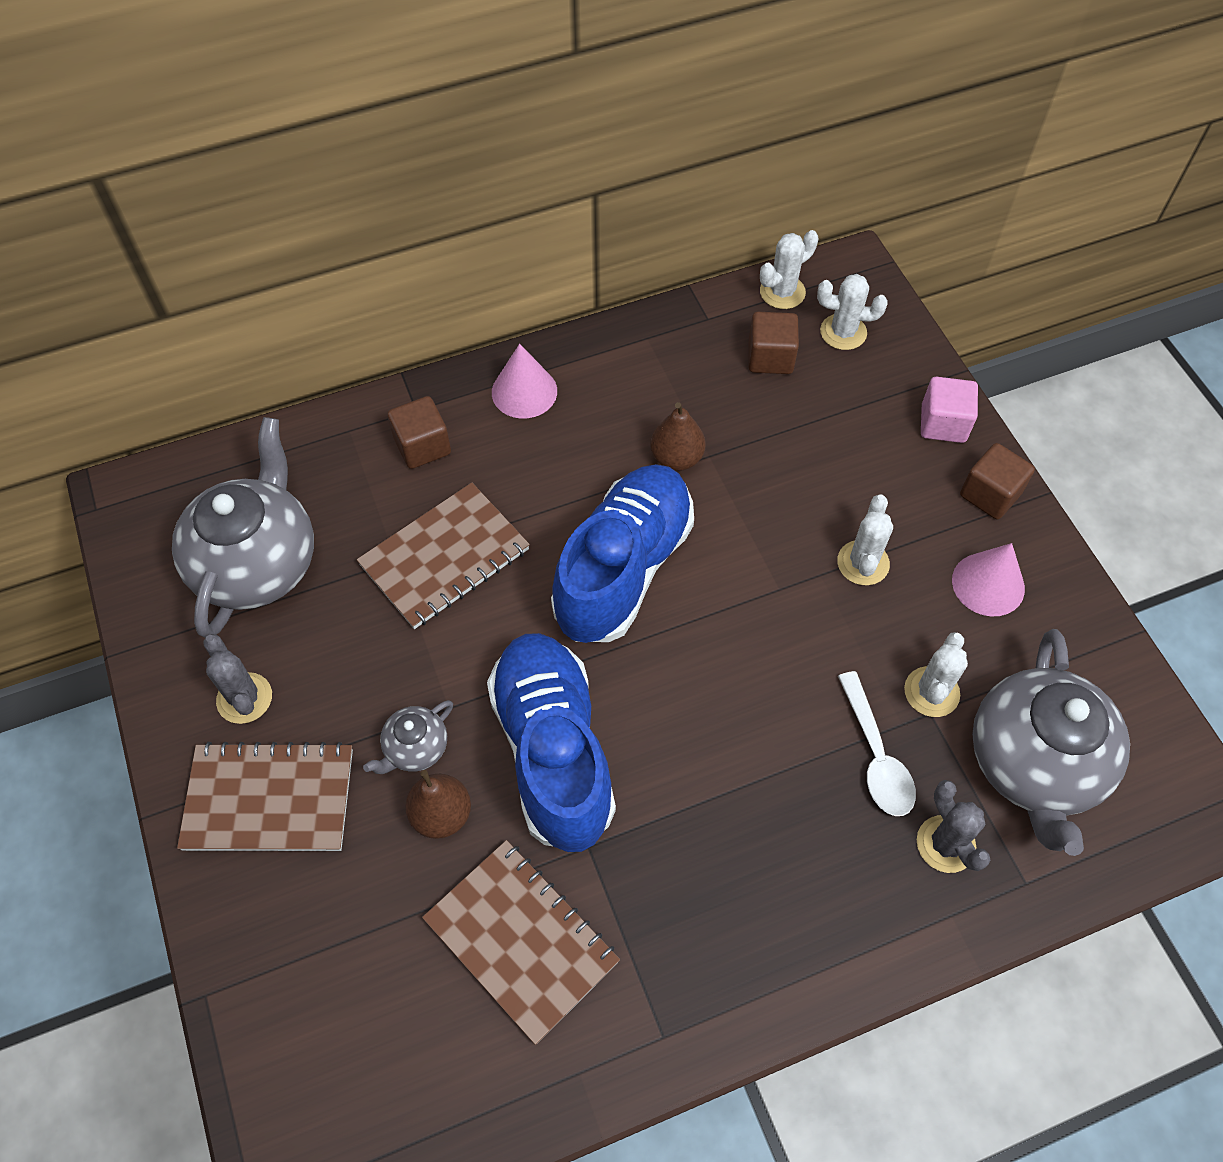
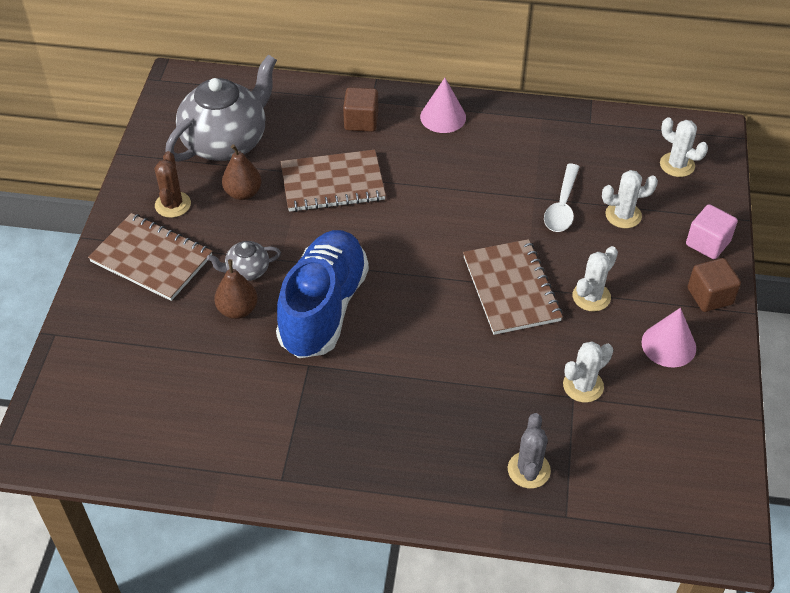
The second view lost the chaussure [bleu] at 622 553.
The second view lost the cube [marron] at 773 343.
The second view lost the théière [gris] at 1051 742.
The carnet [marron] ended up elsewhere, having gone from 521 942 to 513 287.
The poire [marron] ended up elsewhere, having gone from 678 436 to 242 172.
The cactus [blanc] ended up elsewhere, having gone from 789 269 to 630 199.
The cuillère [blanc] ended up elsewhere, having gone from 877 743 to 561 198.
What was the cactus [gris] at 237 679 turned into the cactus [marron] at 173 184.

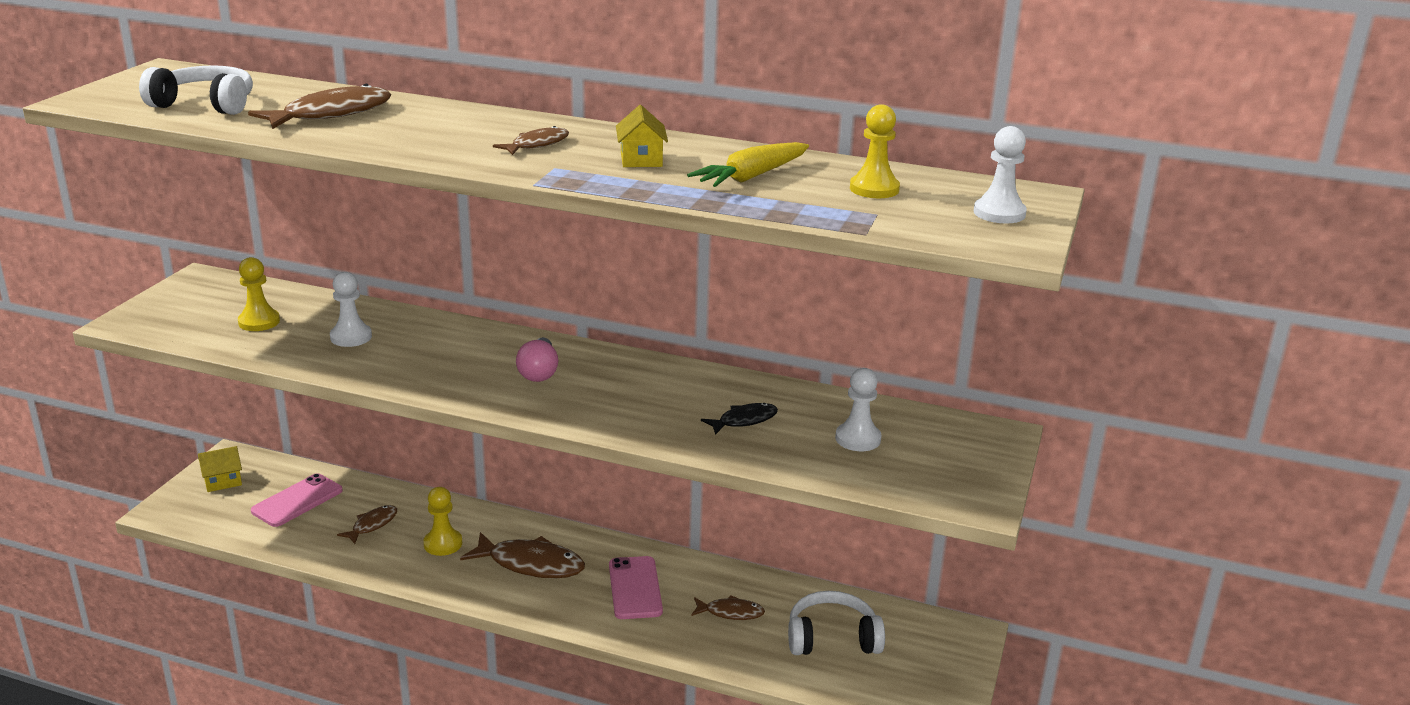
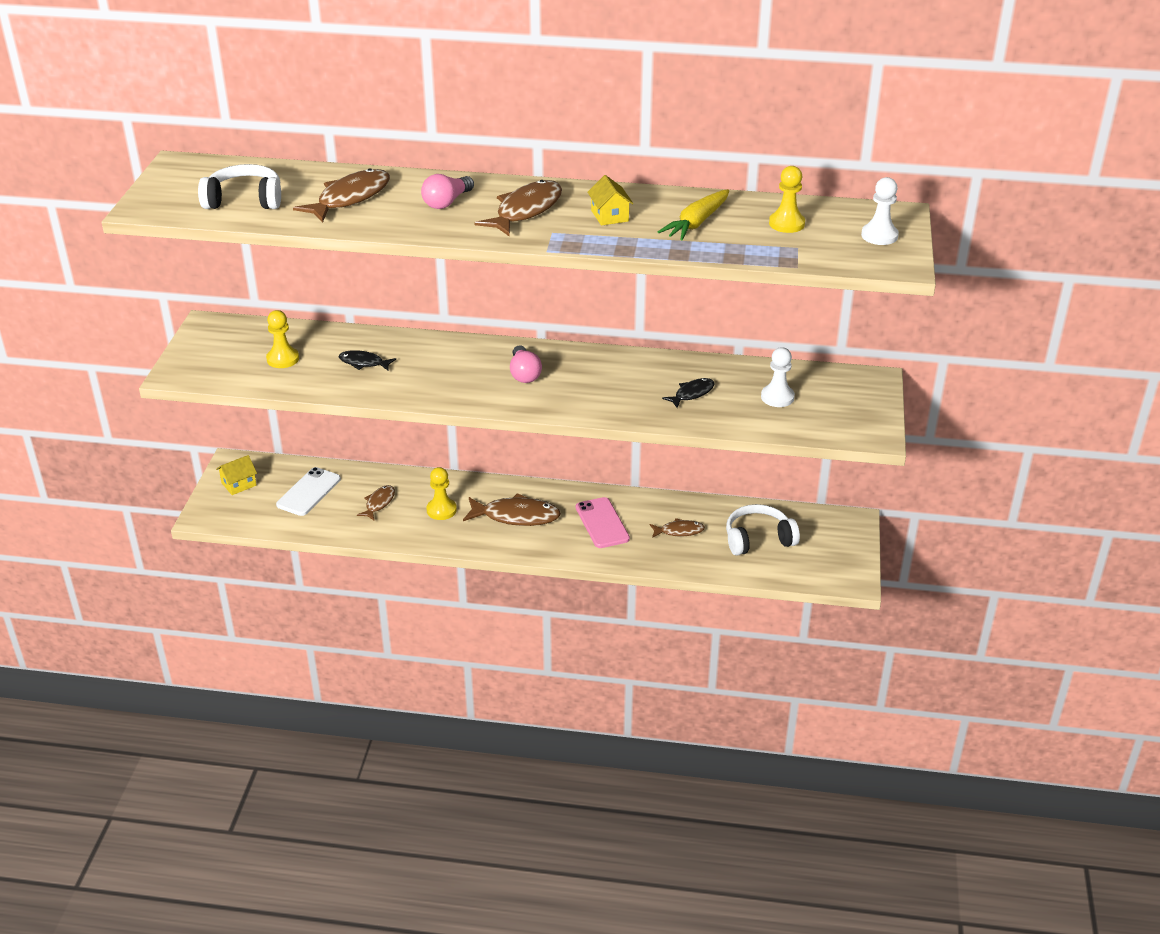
The second view gained the ampoule [rose] at 447 191.
Where the pion [blanc] stood at 351 309, the poisson [noir] came to stand at 367 360.
What was the téléphone [rose] at 297 500 turned into the téléphone [blanc] at 308 491.
The size of the poisson [marron] at 531 140 changed by a factor of 1.78.

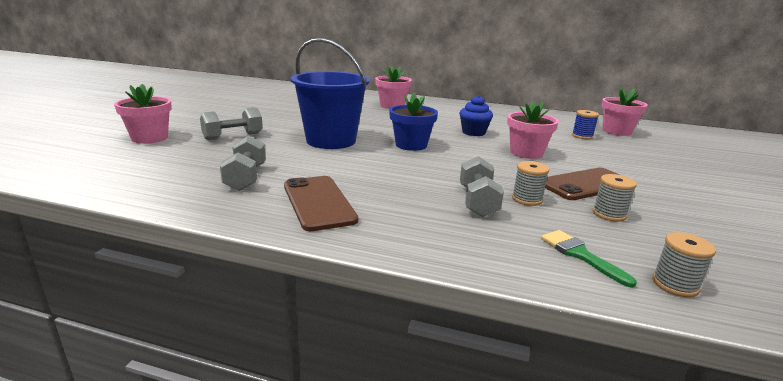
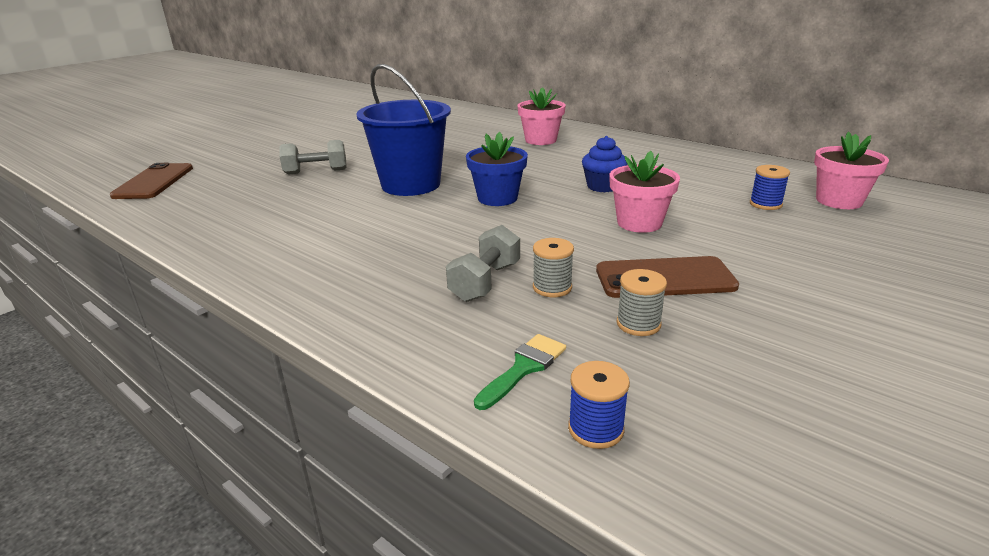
The second view lost the pot de fleurs [rose] at 143 114.
The second view lost the haltère [gris] at 243 163.
The téléphone [marron] ended up elsewhere, having gone from 321 203 to 151 181.
What was the bobine [gris] at 684 264 turned into the bobine [bleu] at 599 405.
The pinceau [vert] at 589 258 ended up facing another way, 45 degrees clockwise from before.

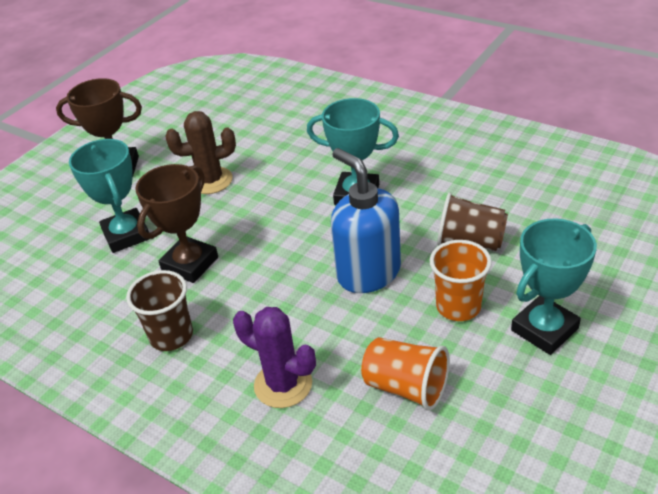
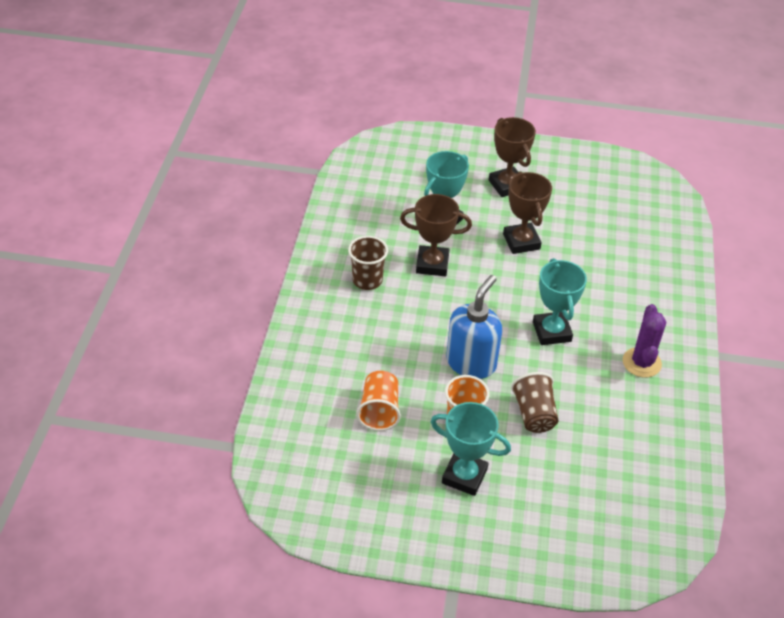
The cactus [violet] ended up elsewhere, having gone from 274 357 to 644 341.
Where the cactus [marron] stood at 200 152, the trophée [marron] came to stand at 527 212.

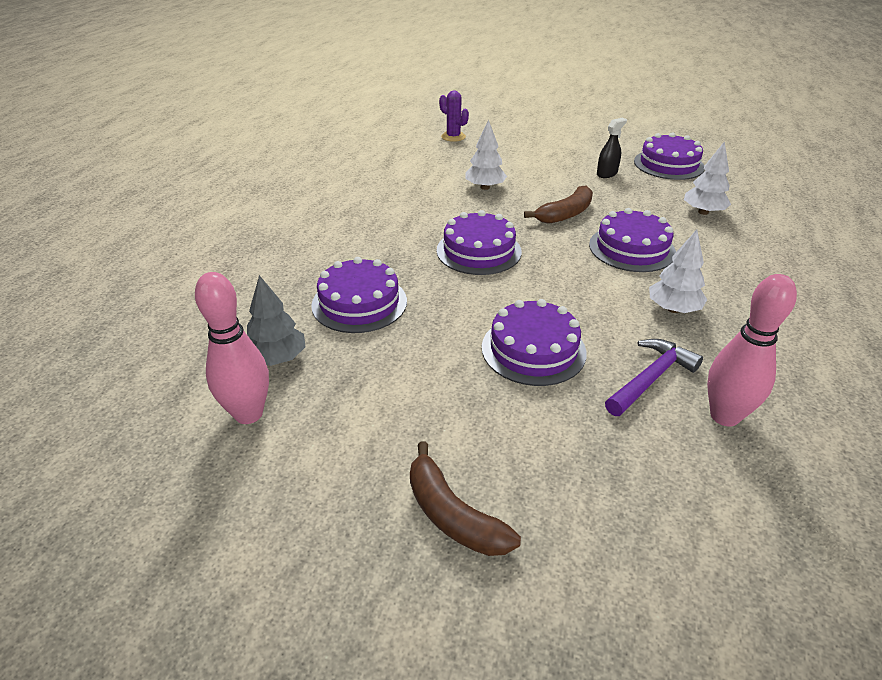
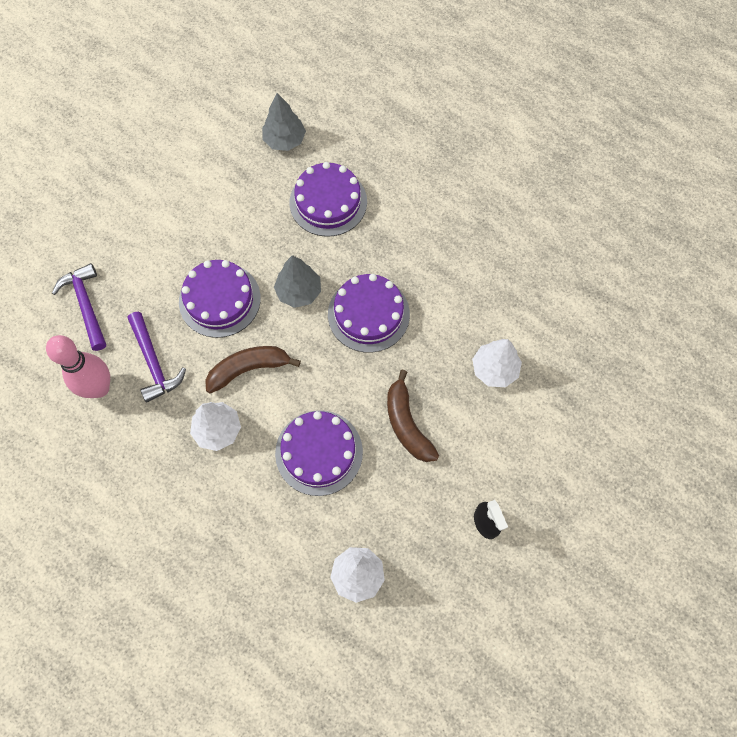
The second view lost the quille [rose] at 232 348.
The second view lost the cactus [violet] at 454 116.
The second view lost the gâteau [violet] at 669 156.
The second view gained the marteau [violet] at 79 307.
The second view gained the arbre [gris] at 297 281.
The banane [marron] ended up elsewhere, having gone from 465 498 to 253 370.

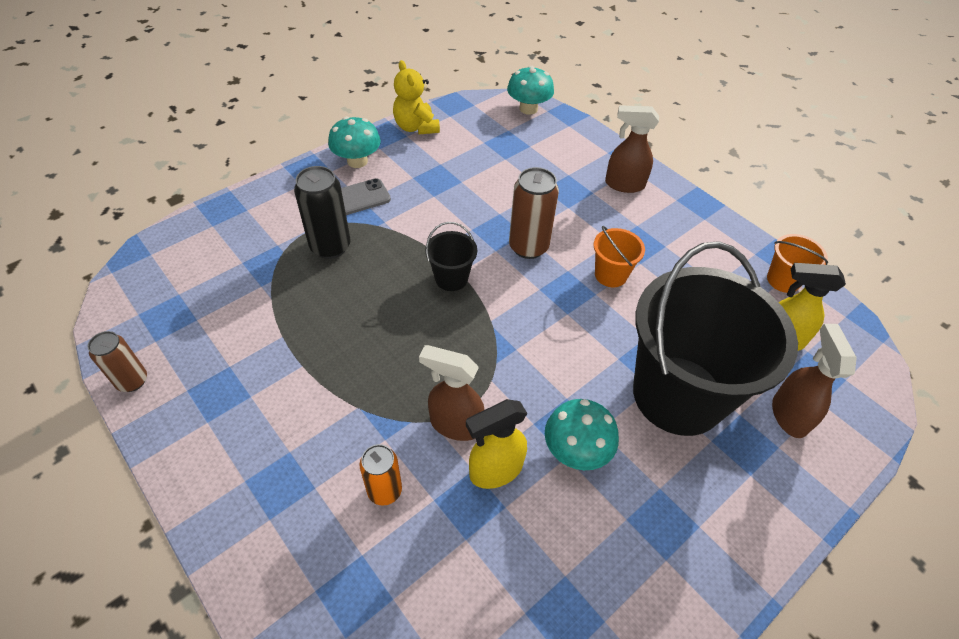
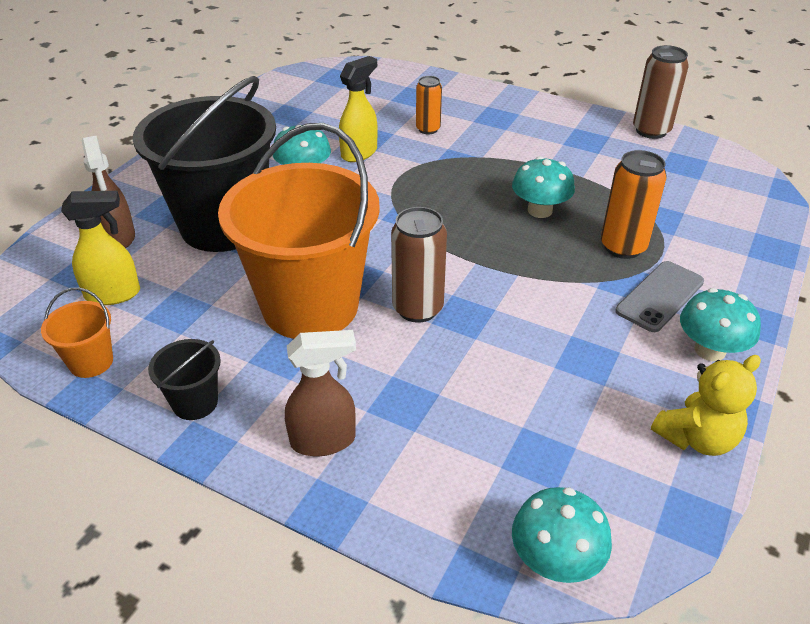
The second view lost the vaporisateur [marron] at 451 393.
The second view gained the champignon [turquoise] at 543 187.
The seau [noir] ended up elsewhere, having gone from 451 256 to 184 379.
What was the canette [noir] at 322 212 turned into the canette [orange] at 634 204.
The ours en peluche [jaune] at 416 97 ended up facing another way, 105 degrees clockwise from before.
The size of the canette [marron] at 117 361 changed by a factor of 1.56.
The size of the seau [orange] at 619 256 changed by a factor of 2.43.

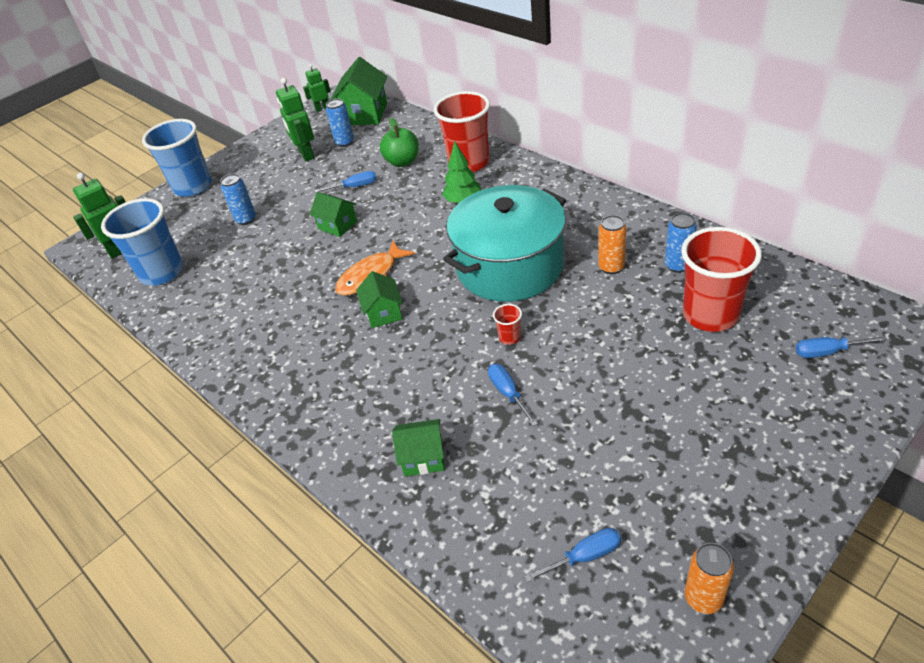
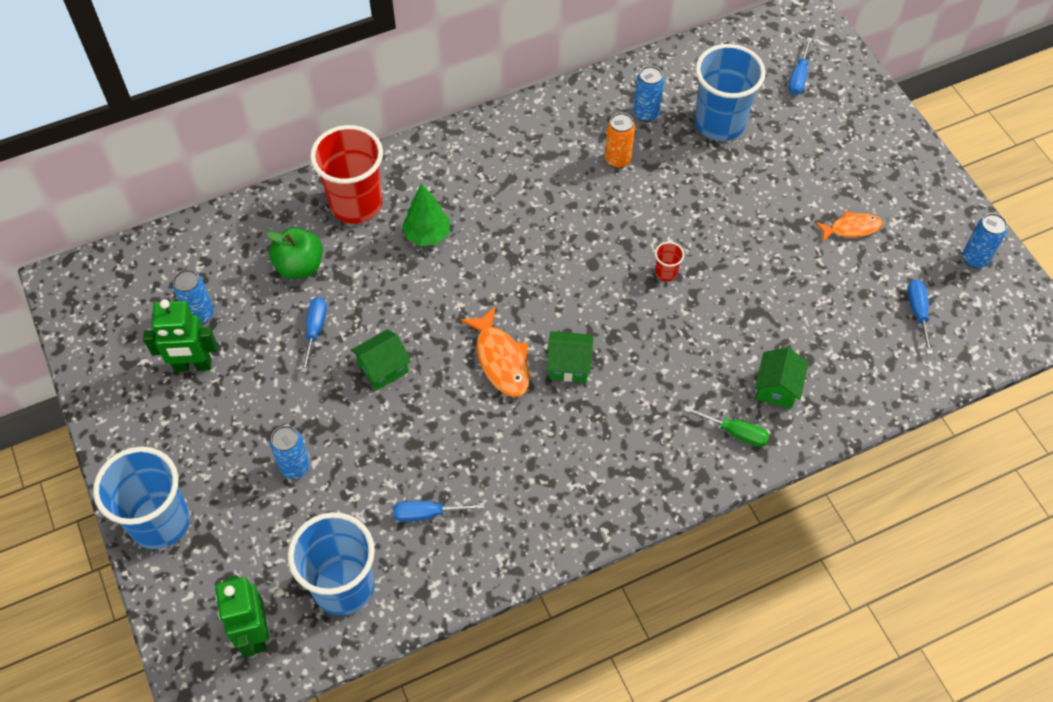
The second view lost the robot [vert] at 317 88.
The second view lost the maison [vert] at 358 91.
The second view lost the marmite [turquoise] at 504 243.
The second view gained the tournevis [vert] at 726 426.
The second view gained the poisson [orange] at 849 226.
The tournevis [bleu] ended up elsewhere, having gone from 513 395 to 439 511.
What was the gobelet [rouge] at 721 279 turned into the gobelet [bleu] at 730 92.
What was the canette [orange] at 709 578 turned into the canette [bleu] at 985 240.

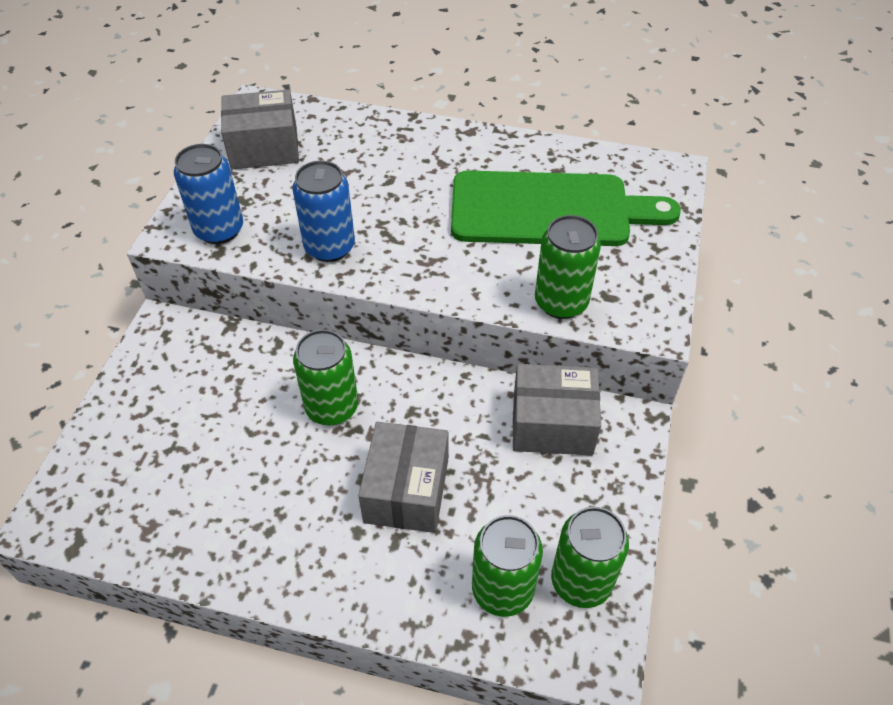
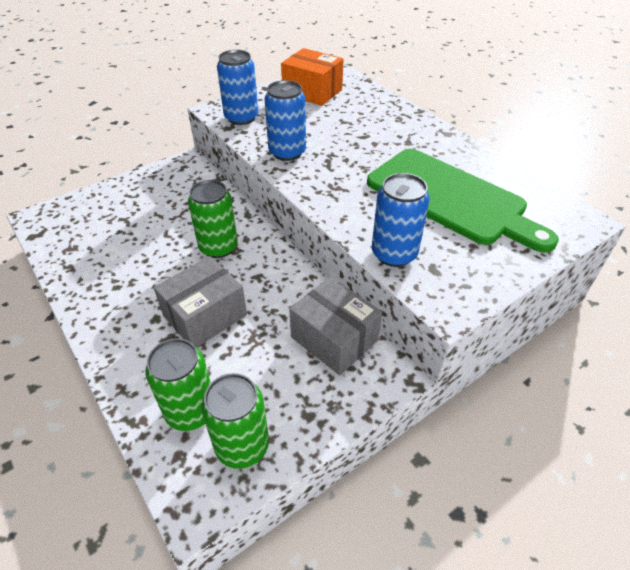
What was the boîte [gris] at 260 129 turned into the boîte [orange] at 312 77.
What was the canette [vert] at 568 267 turned into the canette [bleu] at 401 220.

